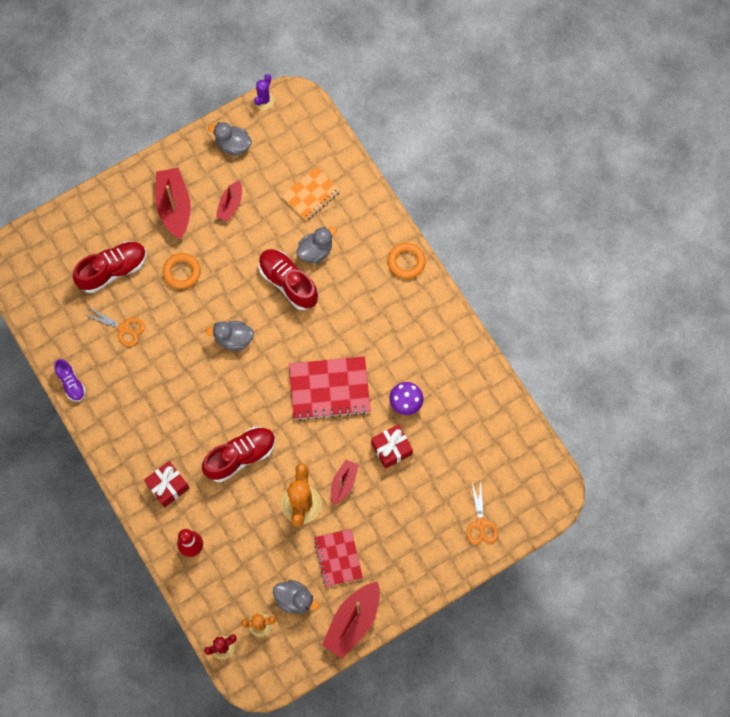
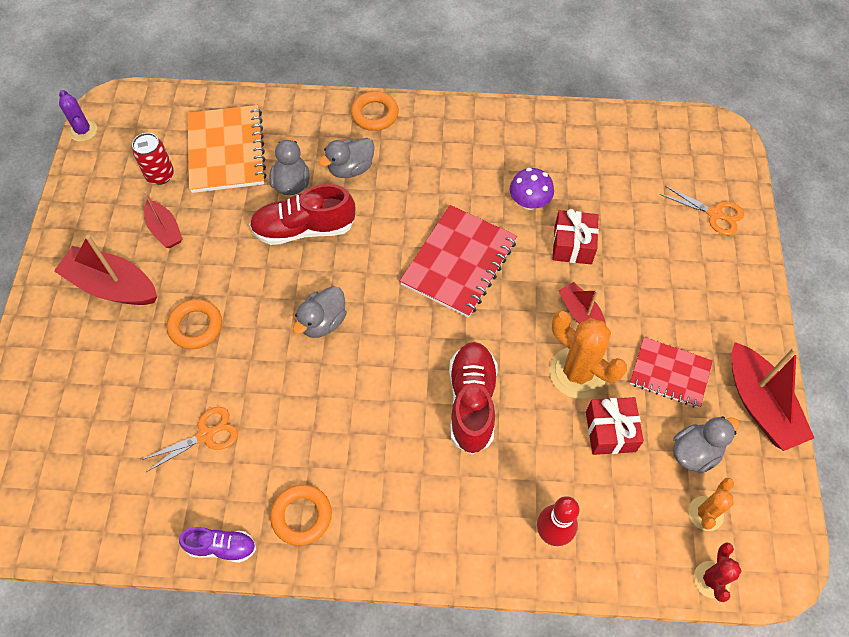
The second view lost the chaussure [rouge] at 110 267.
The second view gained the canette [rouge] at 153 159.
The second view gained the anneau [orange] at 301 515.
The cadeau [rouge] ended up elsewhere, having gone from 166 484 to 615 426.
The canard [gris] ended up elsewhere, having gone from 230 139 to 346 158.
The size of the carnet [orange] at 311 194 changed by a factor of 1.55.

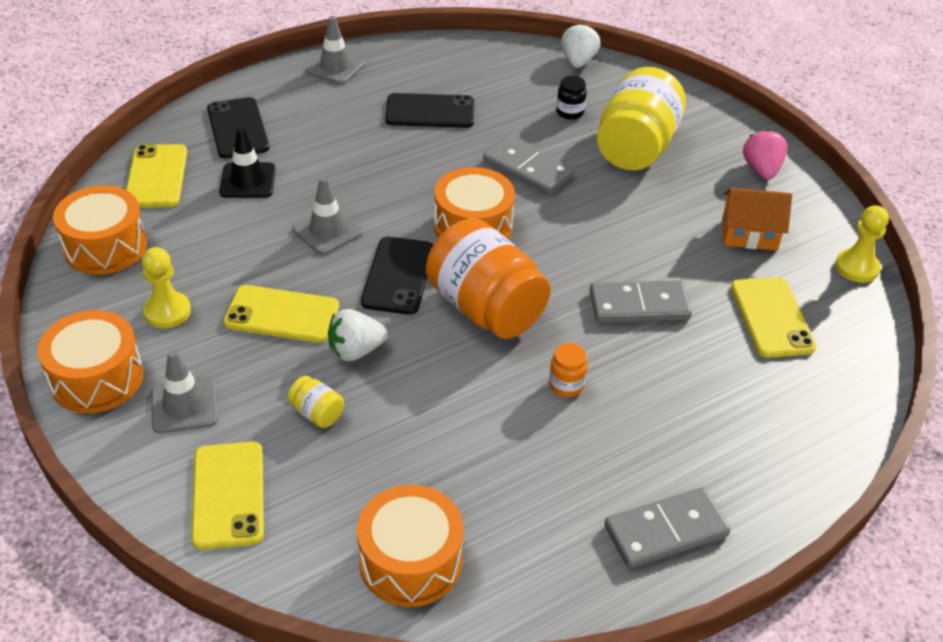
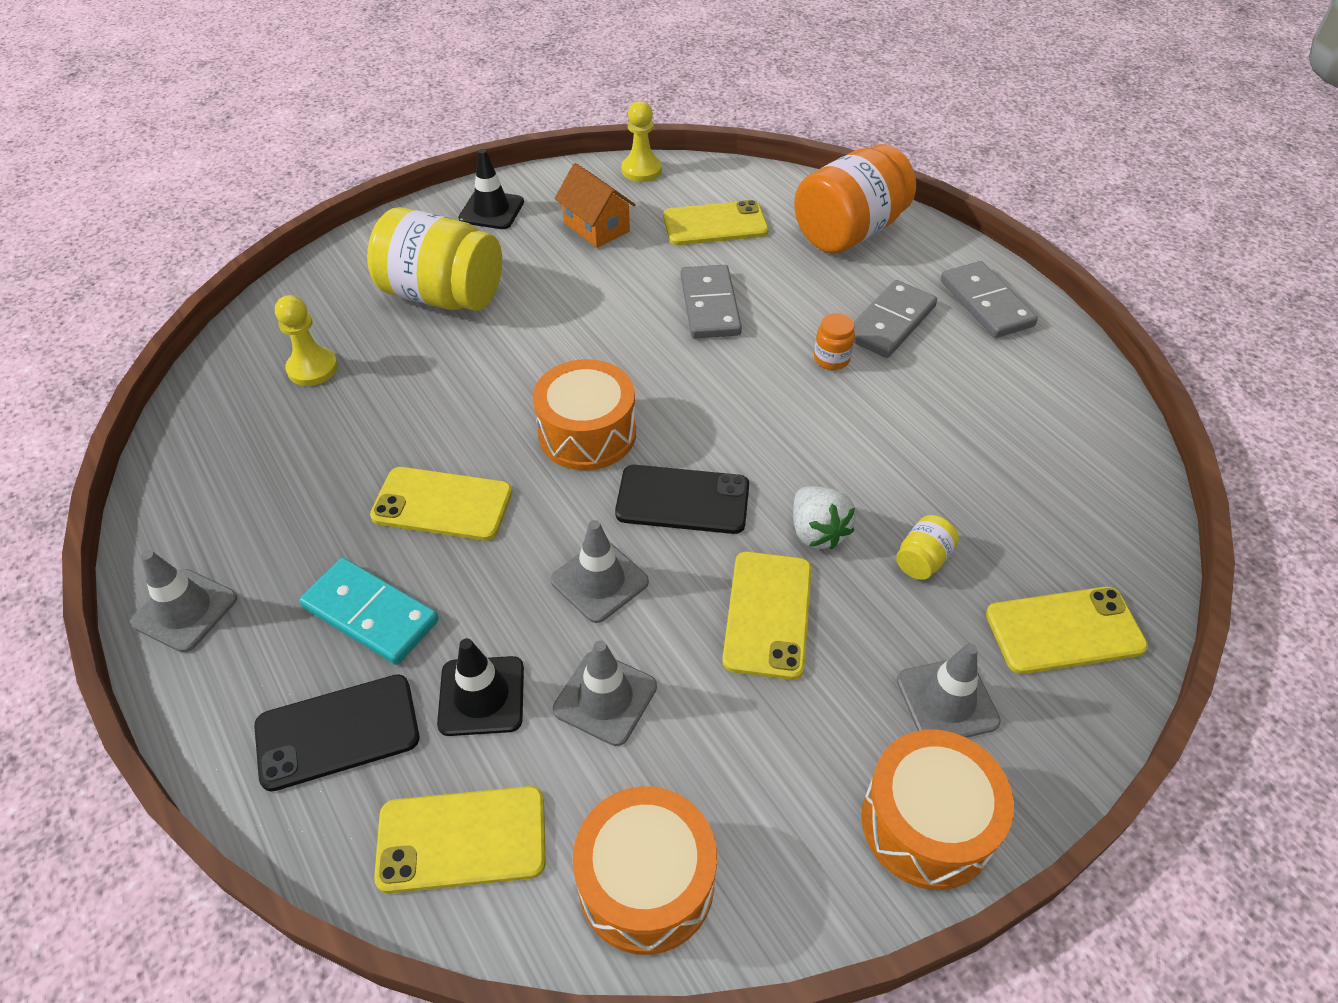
The second view lost the tambour [orange] at 410 546.
The second view lost the téléphone [noir] at 429 110.
The second view lost the bocal [noir] at 571 98.
The second view lost the fraise [blanc] at 581 45.
The second view gained the domino [turquoise] at 369 611.
The second view gained the téléphone [jaune] at 441 504.
The second view gained the cône de chantier [gris] at 605 693.
The pion [jaune] ended up elsewhere, having gone from 166 287 to 306 340.
The bocal [orange] ended up elsewhere, having gone from 488 278 to 855 199.
The domino [gris] ended up elsewhere, having gone from 528 165 to 895 319.
Where the fraise [rose] stood at 765 154, the cône de chantier [noir] came to stand at 491 189.
The maison [orange] at 757 219 ended up facing another way, 45 degrees counterclockwise from before.

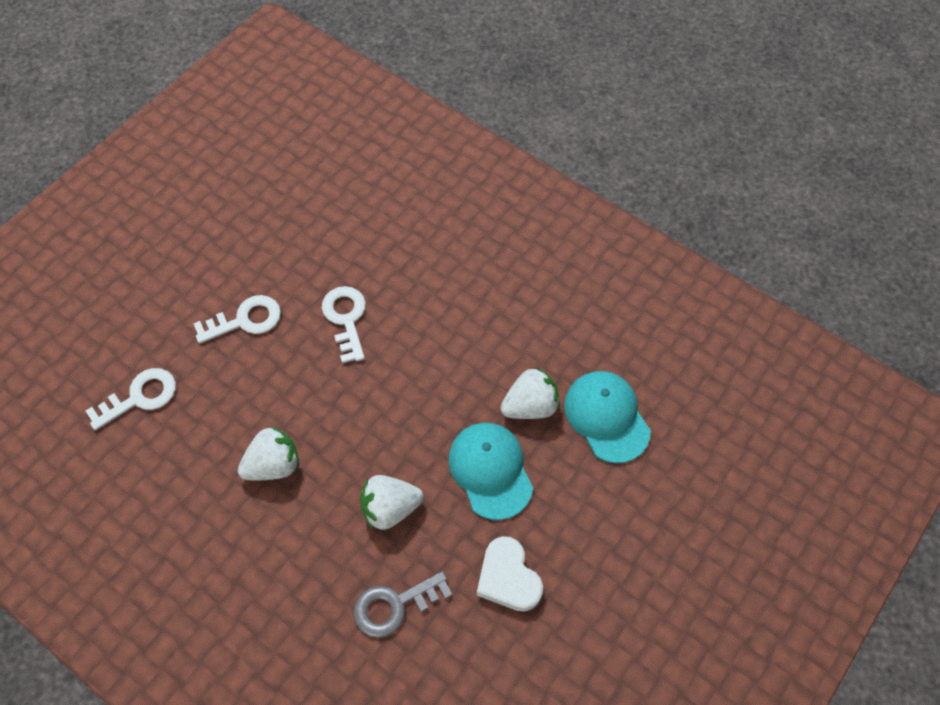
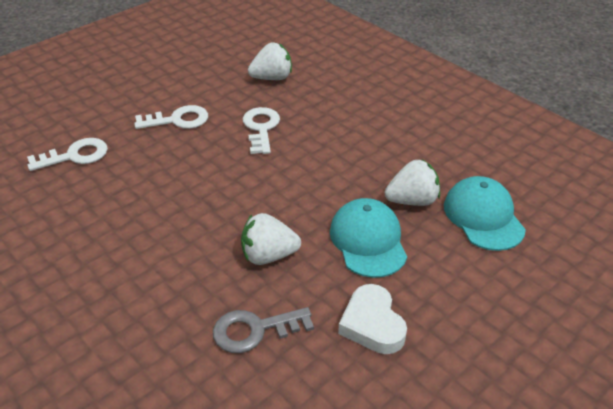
The fraise [blanc] ended up elsewhere, having gone from 268 453 to 270 61.

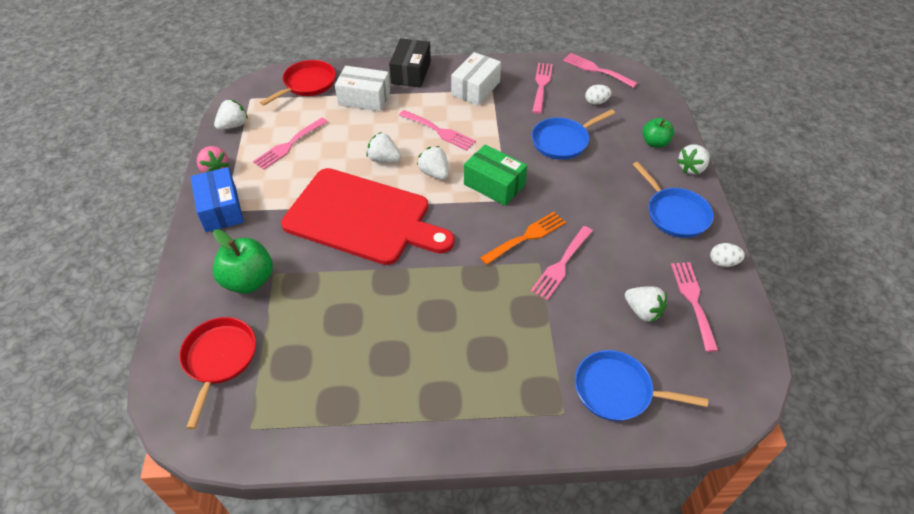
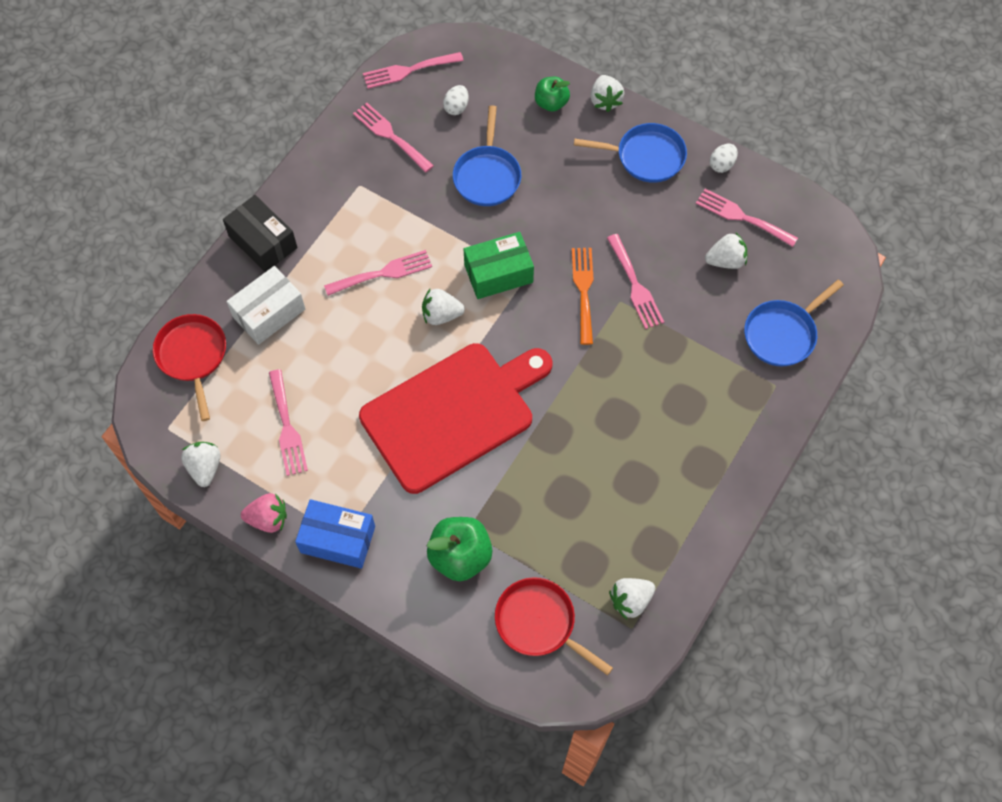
The second view lost the boîte [blanc] at 476 79.
The fraise [blanc] ended up elsewhere, having gone from 383 147 to 632 598.

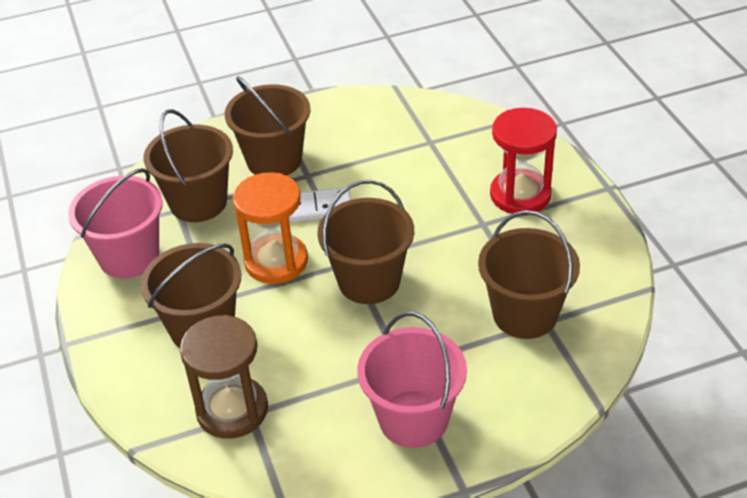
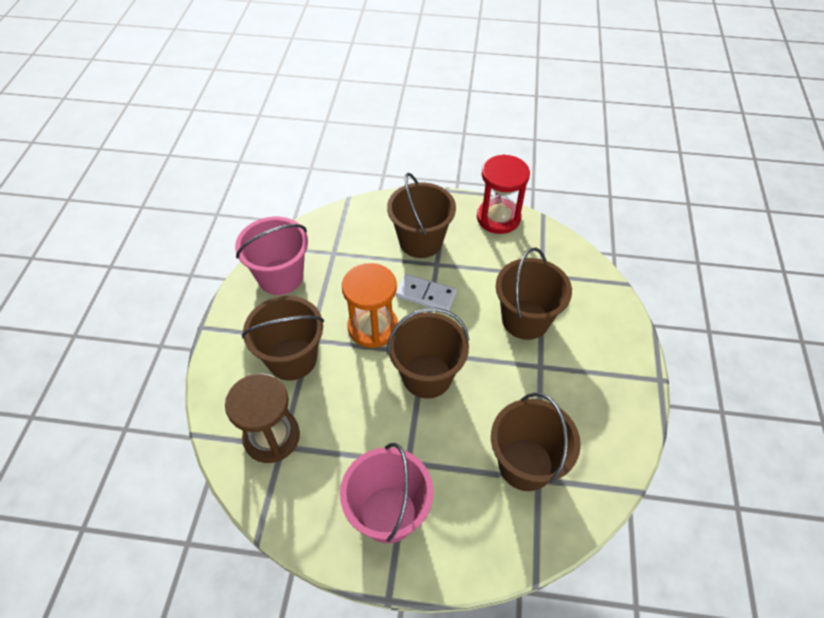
The seau [marron] ended up elsewhere, having gone from 188 165 to 534 294.
The sablier [rouge] ended up elsewhere, having gone from 523 161 to 503 194.

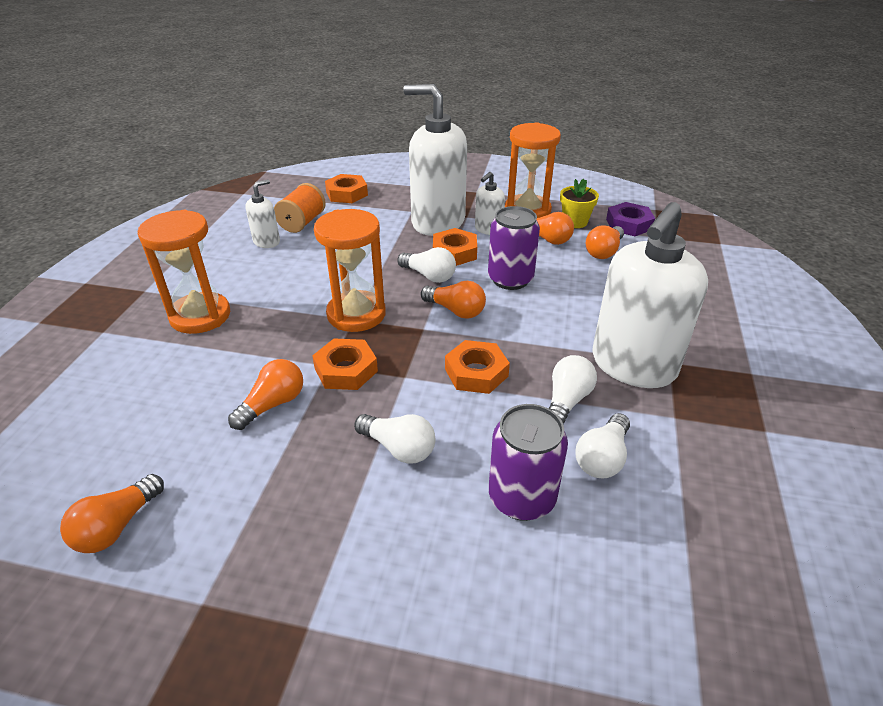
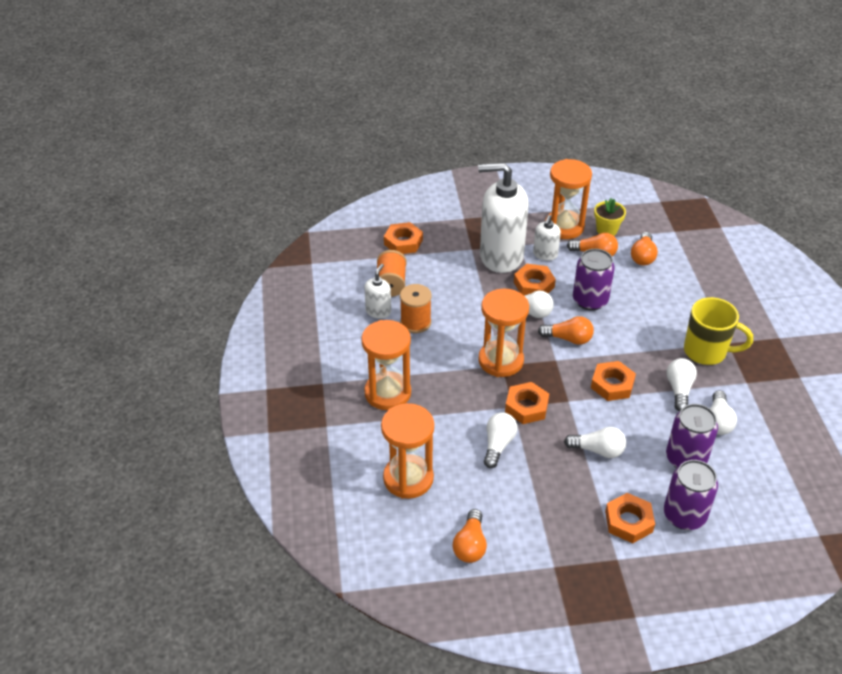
The second view lost the écrou [violet] at 630 219.
The second view gained the sablier [orange] at 407 451.
The second view gained the bobine [orange] at 416 308.
The second view gained the écrou [orange] at 630 518.
The second view gained the canette [violet] at 691 495.
Where the distributeur de savon [blanc] stood at 650 295, the tasse [jaune] came to stand at 718 331.
What was the ampoule [orange] at 265 394 turned into the ampoule [blanc] at 501 440.

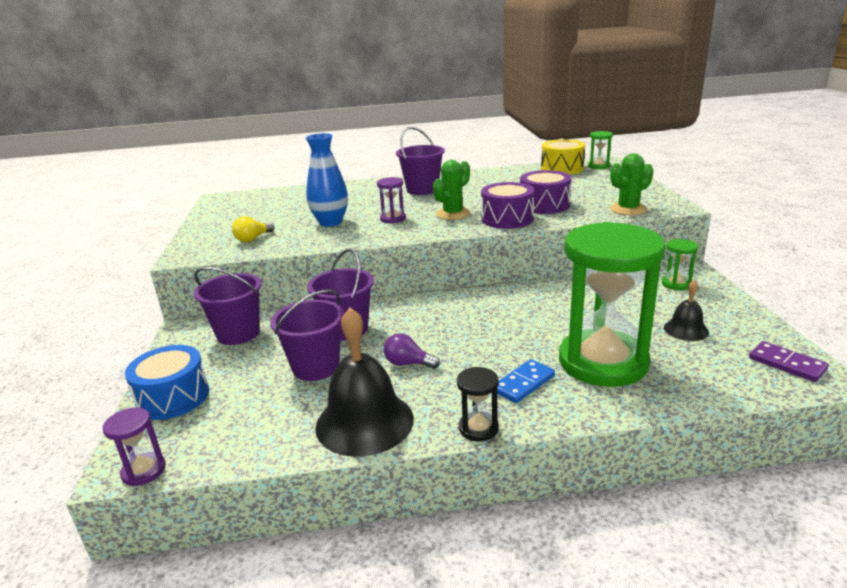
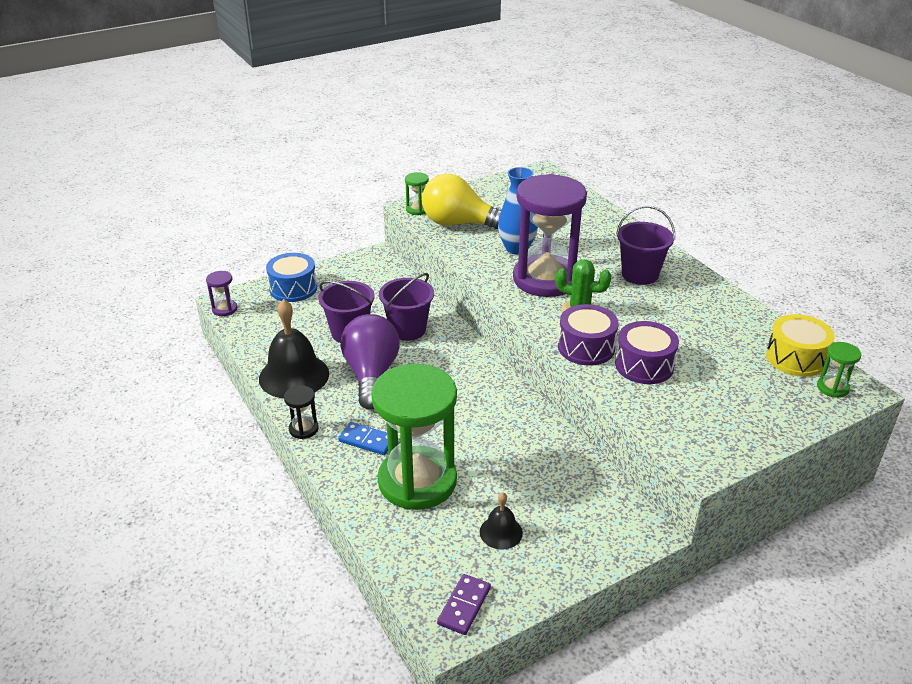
The second view lost the seau [violet] at 228 306.
The second view lost the cactus [vert] at 632 184.
The sablier [vert] ended up elsewhere, having gone from 680 264 to 417 193.
The size of the ampoule [jaune] at 253 229 changed by a factor of 2.24.
The size of the sablier [violet] at 391 200 changed by a factor of 2.50.
The size of the ampoule [violet] at 412 351 changed by a factor of 2.24.

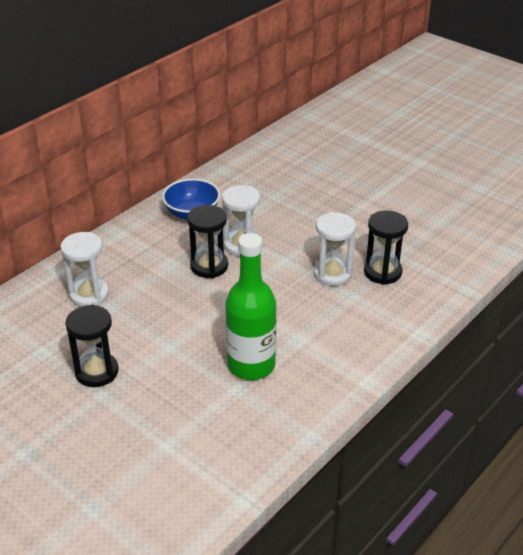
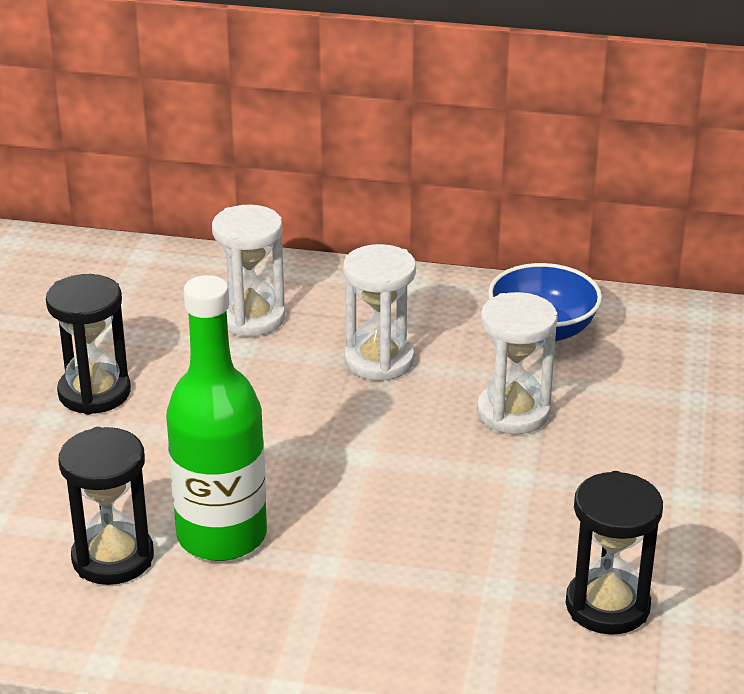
The sablier [noir] ended up elsewhere, having gone from 207 241 to 106 506.
The sablier [blanc] ended up elsewhere, having gone from 335 249 to 379 312.

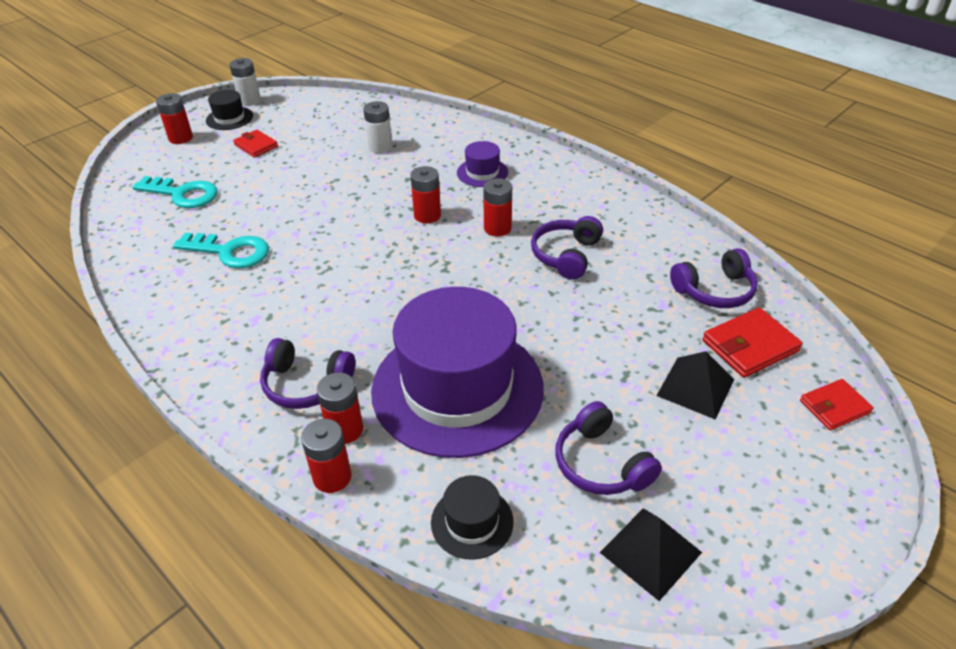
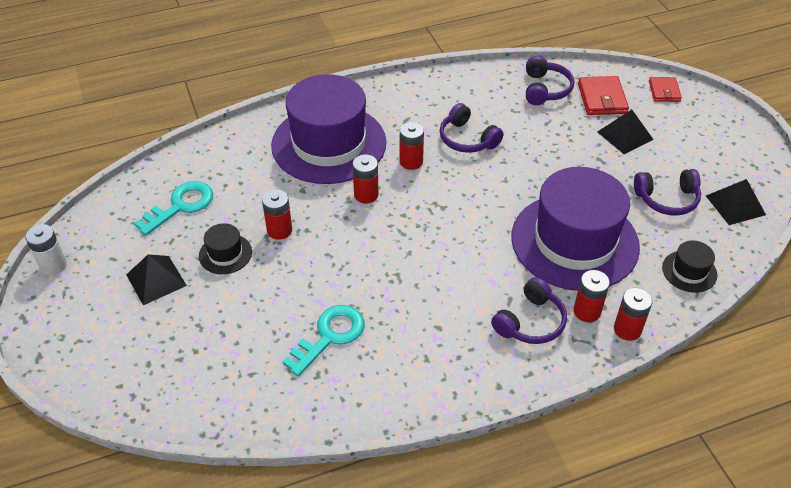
The second view lost the pile [blanc] at 377 127.
The clé [turquoise] ended up elsewhere, having gone from 175 192 to 173 208.
The pile [rouge] ended up elsewhere, having gone from 174 118 to 277 214.
The chapeau [noir] ended up elsewhere, having gone from 229 110 to 225 248.
Where the portefeuille [rouge] stood at 255 144, the pyramide [noir] came to stand at 156 279.
The size of the chapeau [violet] at 482 164 changed by a factor of 2.43.

